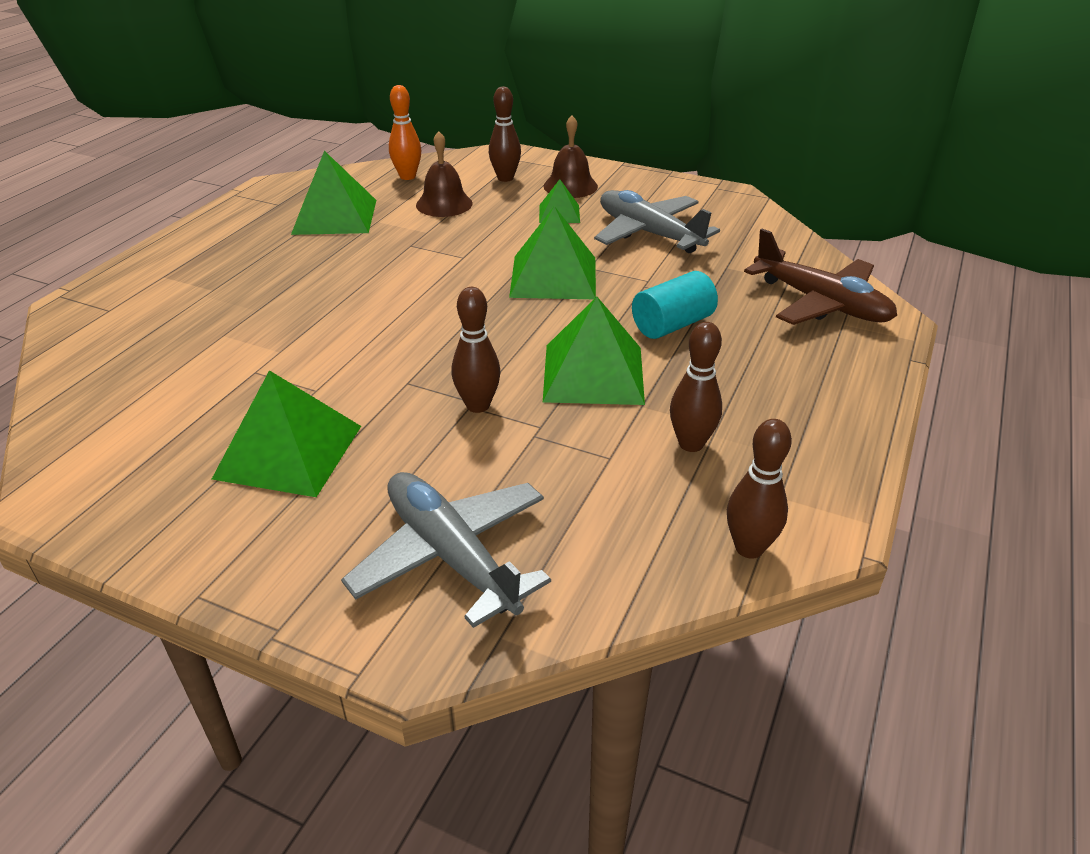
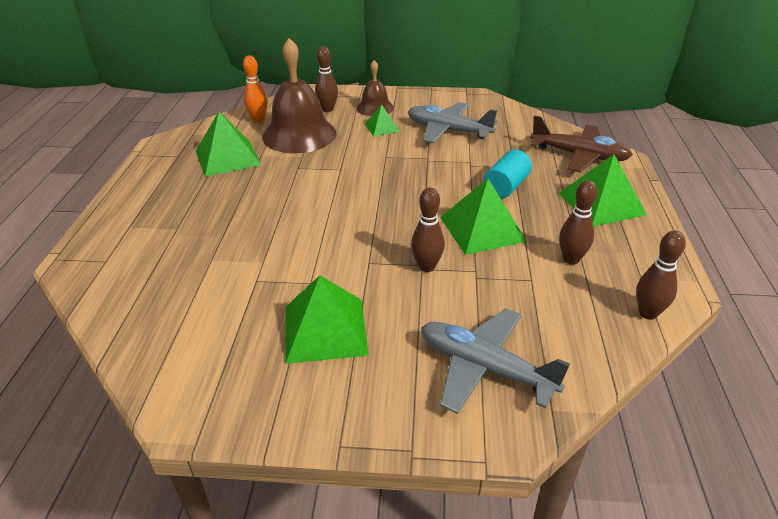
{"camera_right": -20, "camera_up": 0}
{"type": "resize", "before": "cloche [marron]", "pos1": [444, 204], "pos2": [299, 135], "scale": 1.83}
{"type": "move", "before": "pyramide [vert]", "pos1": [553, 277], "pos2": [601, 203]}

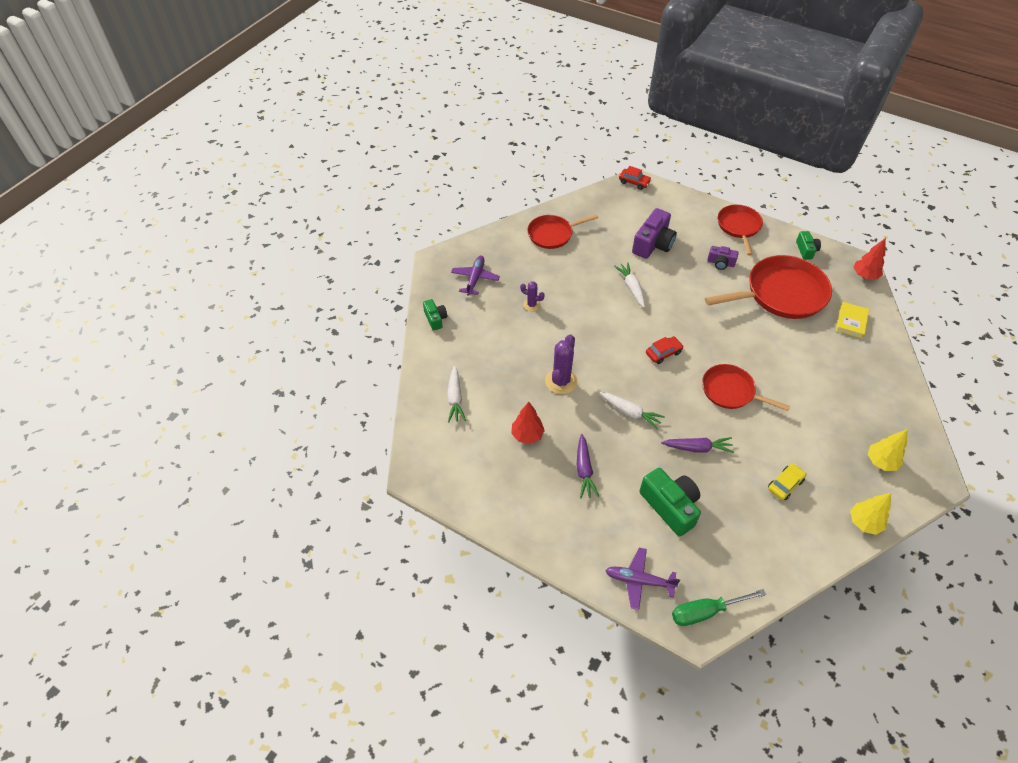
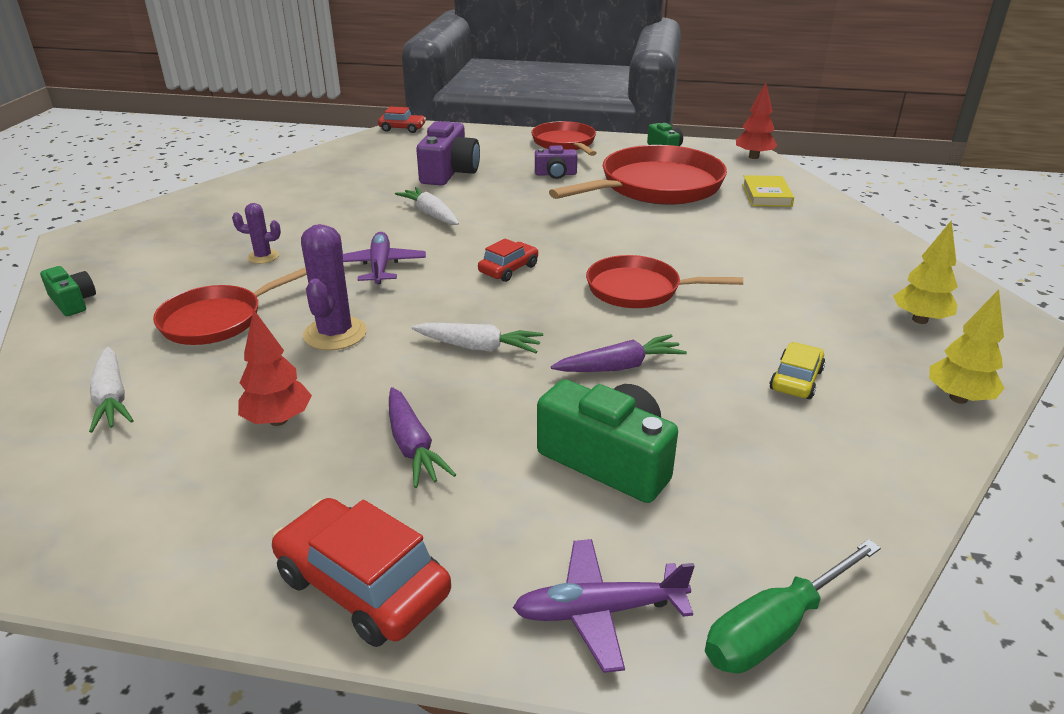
{"camera_right": -20, "camera_up": -20}
{"type": "move", "before": "poêle [rouge]", "pos1": [552, 234], "pos2": [217, 320]}
{"type": "move", "before": "avion [violet]", "pos1": [475, 278], "pos2": [380, 266]}
{"type": "insert", "after": "voiture [rouge]", "pos2": [363, 585]}

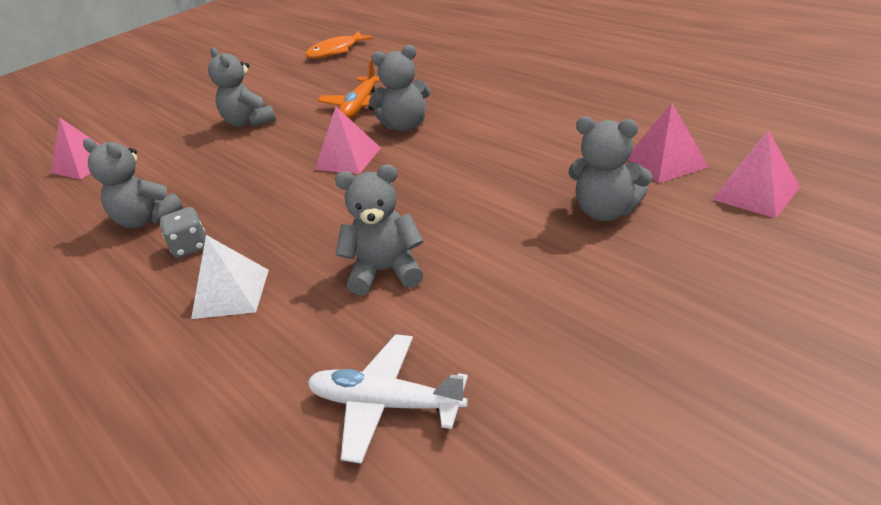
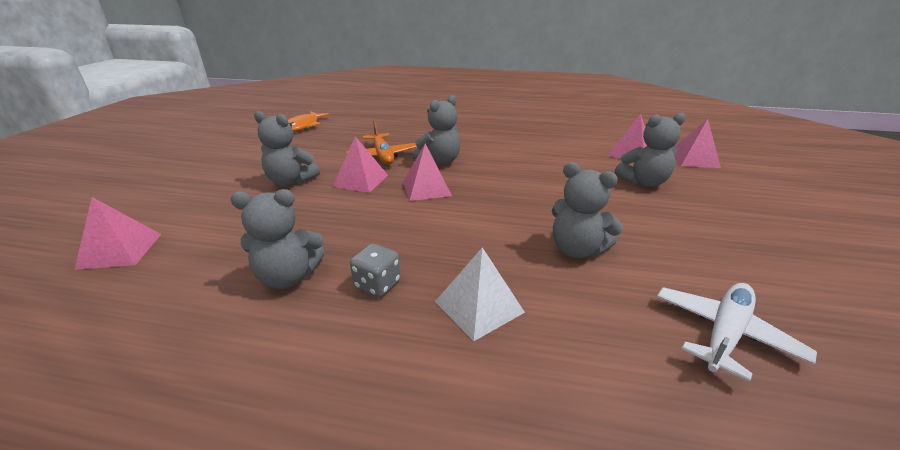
{"camera_right": -40, "camera_up": -5}
{"type": "rotate", "before": "ours en peluche [gris]", "pos1": [386, 271], "pos2": [577, 250], "turn": -105}
{"type": "rotate", "before": "avion [blanc]", "pos1": [385, 404], "pos2": [724, 333], "turn": 150}
{"type": "insert", "after": "pyramide [rose]", "pos2": [360, 180]}

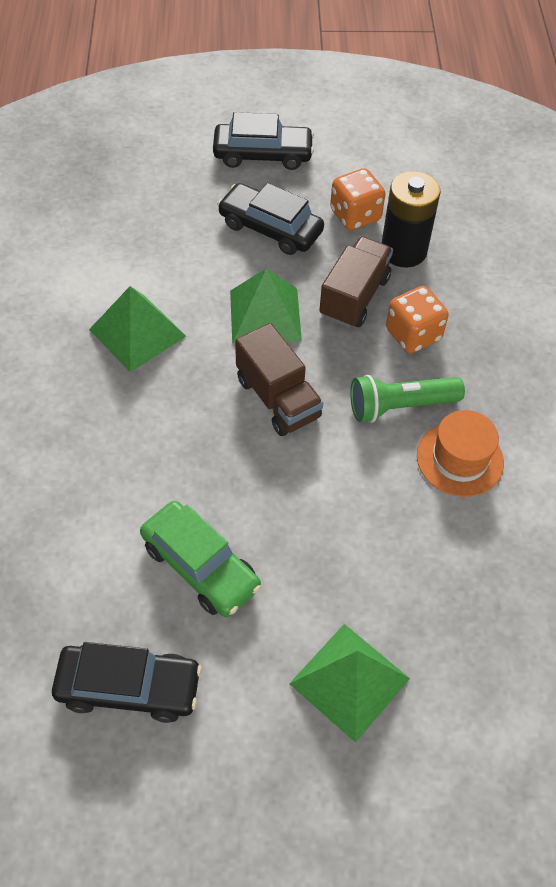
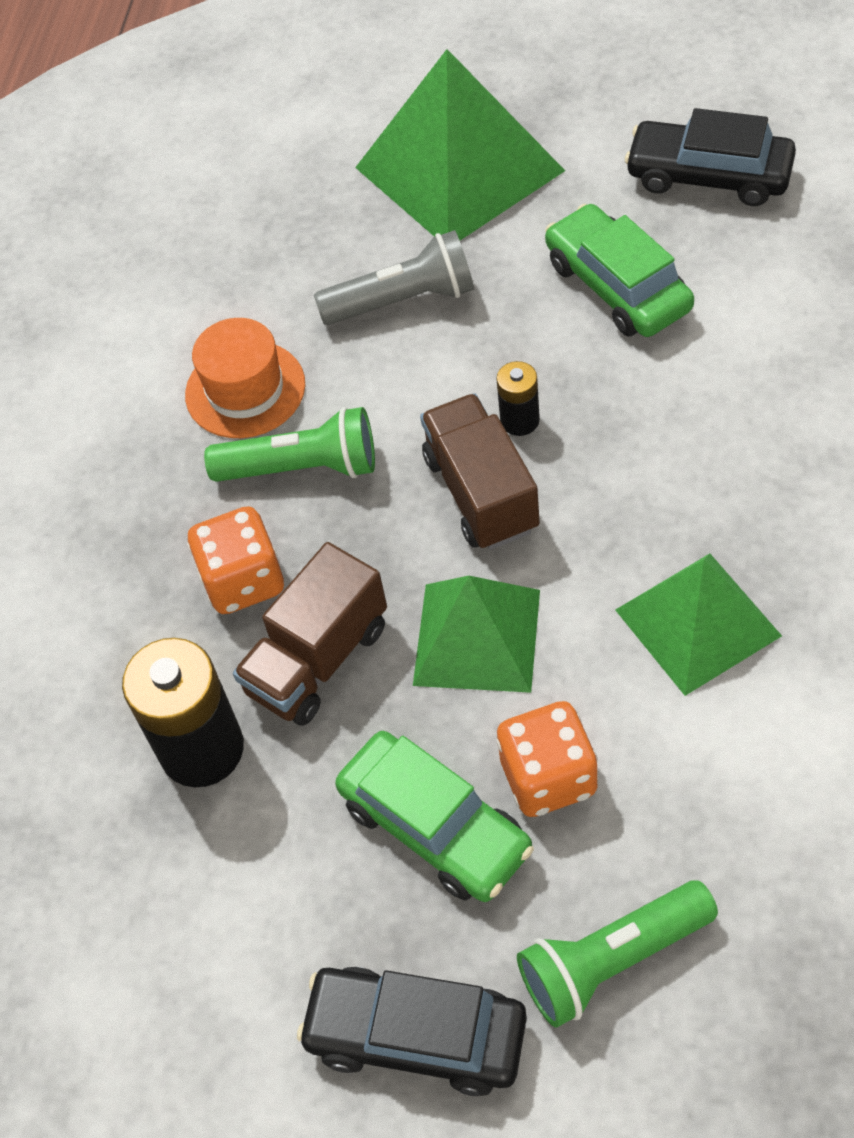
{"camera_right": -160, "camera_up": 0}
{"type": "move", "before": "dé [orange]", "pos1": [355, 215], "pos2": [548, 777]}
{"type": "recolor", "before": "voiture [noir]", "after": "voiture [vert]", "pos1": [270, 228], "pos2": [435, 827]}
{"type": "resize", "before": "pyramide [vert]", "pos1": [349, 680], "pos2": [459, 169], "scale": 1.55}
{"type": "insert", "after": "lampe de poche [gris]", "pos2": [403, 300]}
{"type": "insert", "after": "pile [noir]", "pos2": [519, 420]}
{"type": "insert", "after": "lampe de poche [vert]", "pos2": [612, 961]}

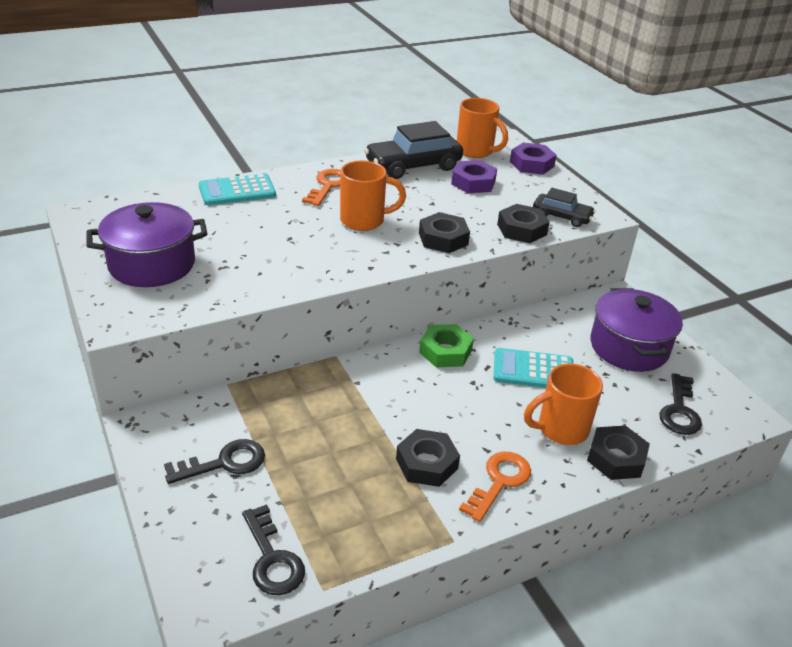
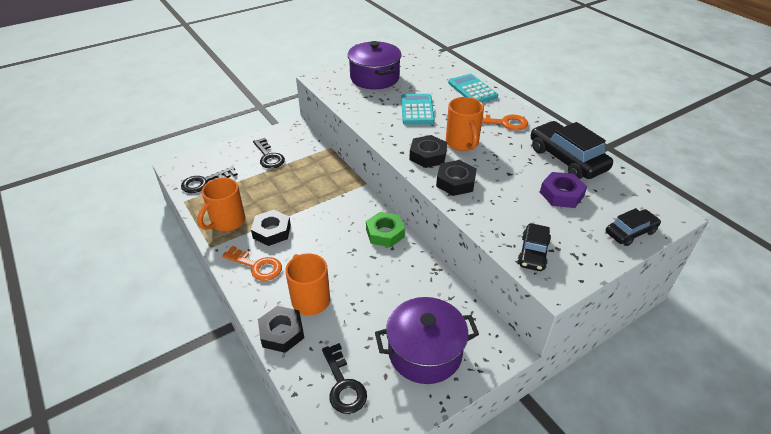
{"camera_right": 85, "camera_up": 5}
{"type": "move", "before": "tasse [orange]", "pos1": [476, 151], "pos2": [227, 222]}
{"type": "replace", "before": "écrou [violet]", "after": "voiture [noir]", "pos1": [531, 164], "pos2": [630, 232]}
{"type": "move", "before": "écrou [noir]", "pos1": [522, 229], "pos2": [428, 156]}
{"type": "move", "before": "calculatrice [turquoise]", "pos1": [533, 370], "pos2": [417, 110]}
{"type": "rotate", "before": "clé [noir]", "pos1": [679, 410], "pos2": [343, 385], "turn": -120}

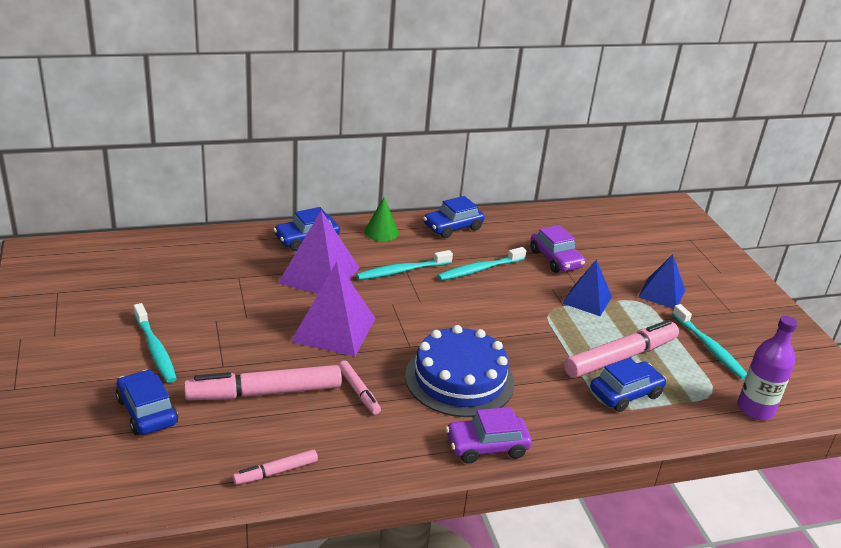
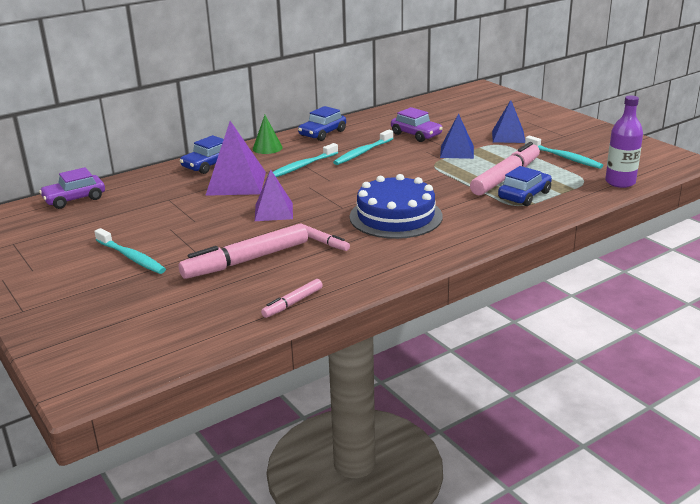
{"camera_right": -15, "camera_up": -5}
{"type": "resize", "before": "pyramide [violet]", "pos1": [334, 329], "pos2": [274, 211], "scale": 0.65}
{"type": "delete", "before": "voiture [bleu]", "pos1": [147, 411]}
{"type": "move", "before": "voiture [violet]", "pos1": [487, 446], "pos2": [74, 199]}

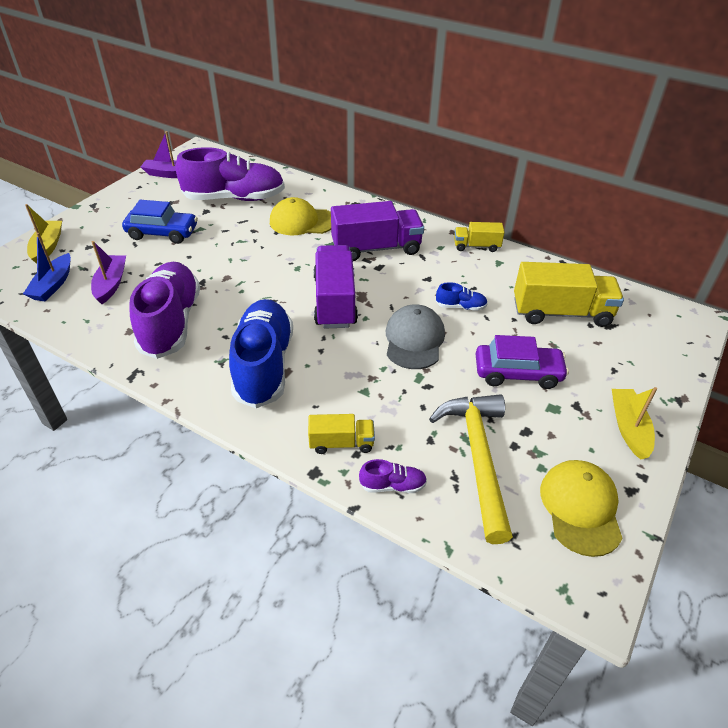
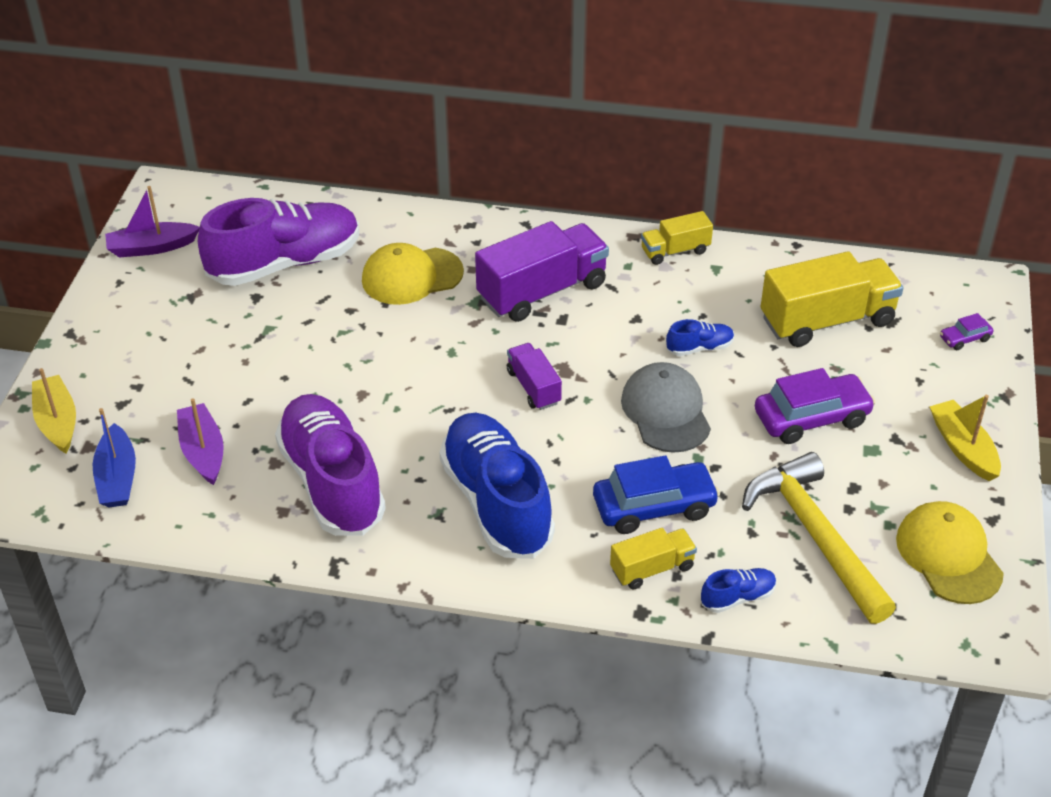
{"camera_right": -20, "camera_up": 0}
{"type": "move", "before": "voiture [bleu]", "pos1": [162, 233], "pos2": [654, 507]}
{"type": "resize", "before": "camion [violet]", "pos1": [335, 301], "pos2": [533, 387], "scale": 0.54}
{"type": "recolor", "before": "chaussure [violet]", "after": "chaussure [bleu]", "pos1": [393, 485], "pos2": [738, 597]}
{"type": "insert", "after": "voiture [violet]", "pos2": [964, 338]}

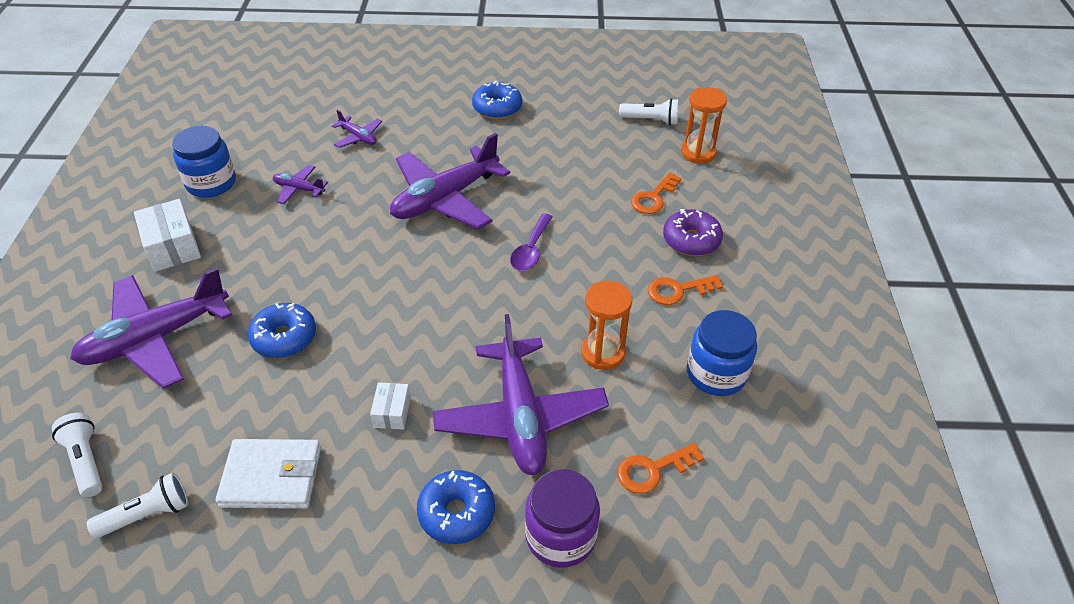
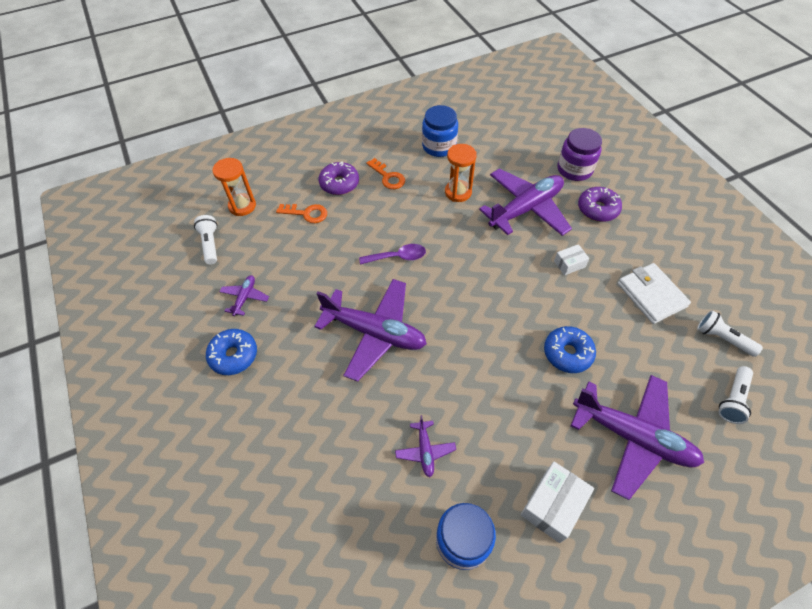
{"camera_right": -115, "camera_up": 10}
{"type": "move", "before": "avion [violet]", "pos1": [358, 137], "pos2": [245, 297]}
{"type": "delete", "before": "clé [orange]", "pos1": [652, 470]}
{"type": "recolor", "before": "beignet [bleu]", "after": "beignet [violet]", "pos1": [456, 513], "pos2": [597, 209]}

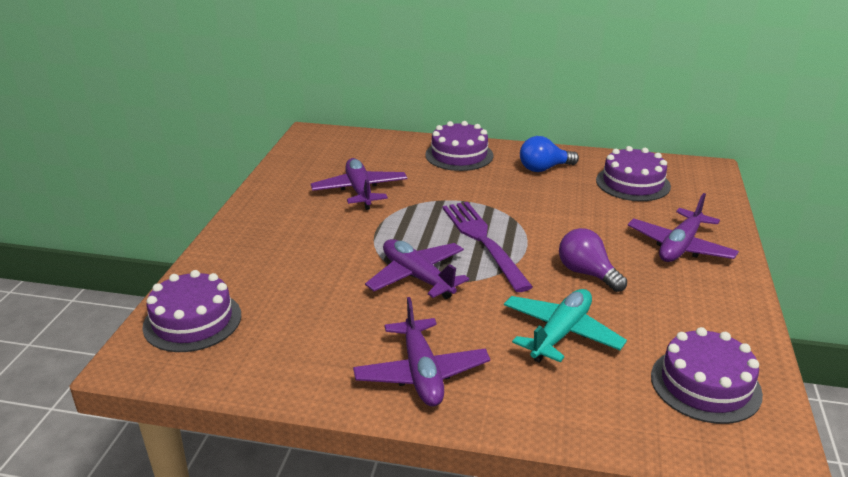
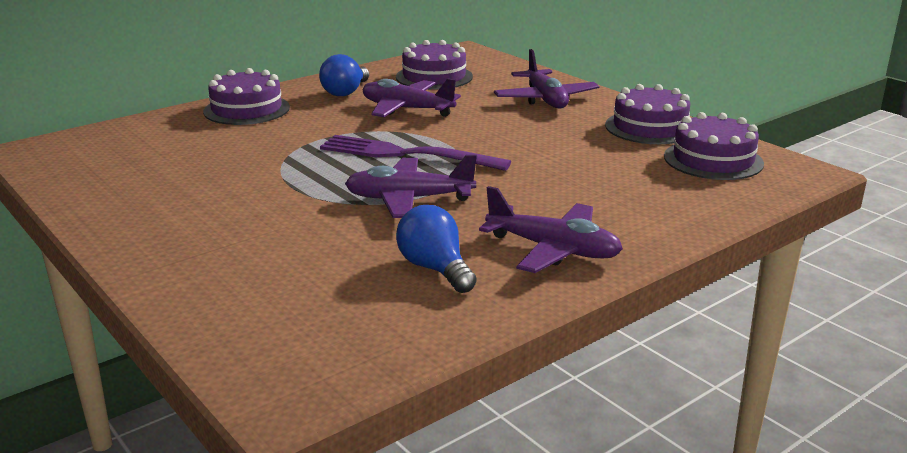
{"camera_right": -50, "camera_up": -5}
{"type": "move", "before": "avion [violet]", "pos1": [360, 191], "pos2": [407, 109]}
{"type": "delete", "before": "ampoule [violet]", "pos1": [587, 273]}
{"type": "move", "before": "gâteau [violet]", "pos1": [192, 321], "pos2": [650, 127]}
{"type": "delete", "before": "avion [turquoise]", "pos1": [560, 334]}
{"type": "insert", "after": "ampoule [bleu]", "pos2": [435, 269]}

